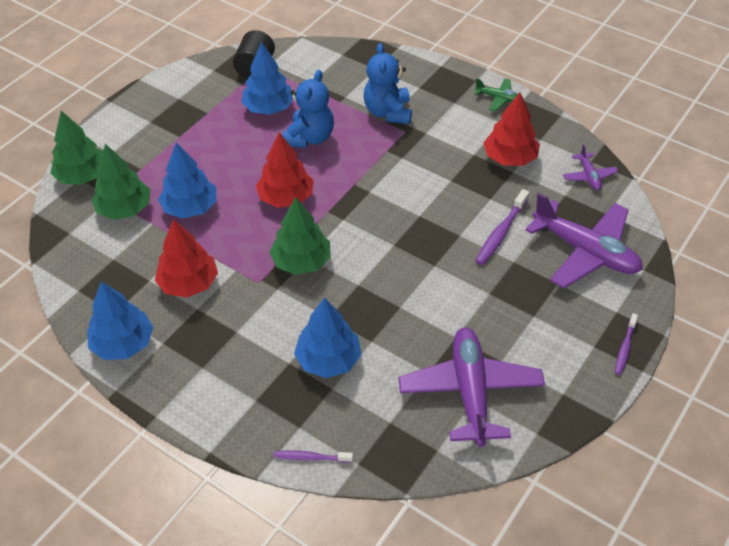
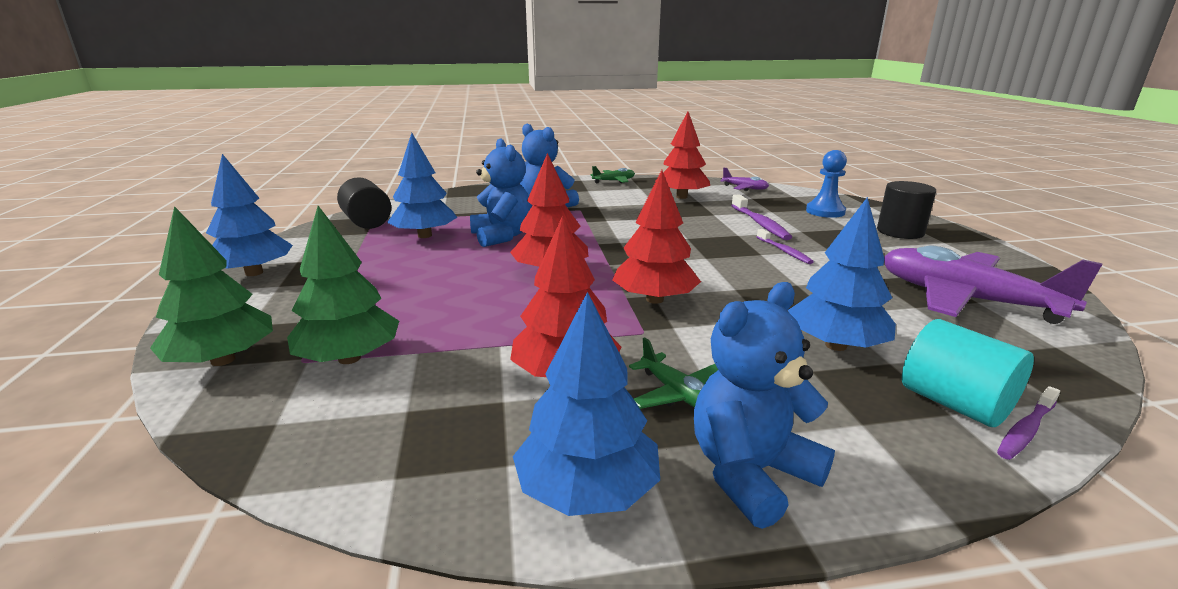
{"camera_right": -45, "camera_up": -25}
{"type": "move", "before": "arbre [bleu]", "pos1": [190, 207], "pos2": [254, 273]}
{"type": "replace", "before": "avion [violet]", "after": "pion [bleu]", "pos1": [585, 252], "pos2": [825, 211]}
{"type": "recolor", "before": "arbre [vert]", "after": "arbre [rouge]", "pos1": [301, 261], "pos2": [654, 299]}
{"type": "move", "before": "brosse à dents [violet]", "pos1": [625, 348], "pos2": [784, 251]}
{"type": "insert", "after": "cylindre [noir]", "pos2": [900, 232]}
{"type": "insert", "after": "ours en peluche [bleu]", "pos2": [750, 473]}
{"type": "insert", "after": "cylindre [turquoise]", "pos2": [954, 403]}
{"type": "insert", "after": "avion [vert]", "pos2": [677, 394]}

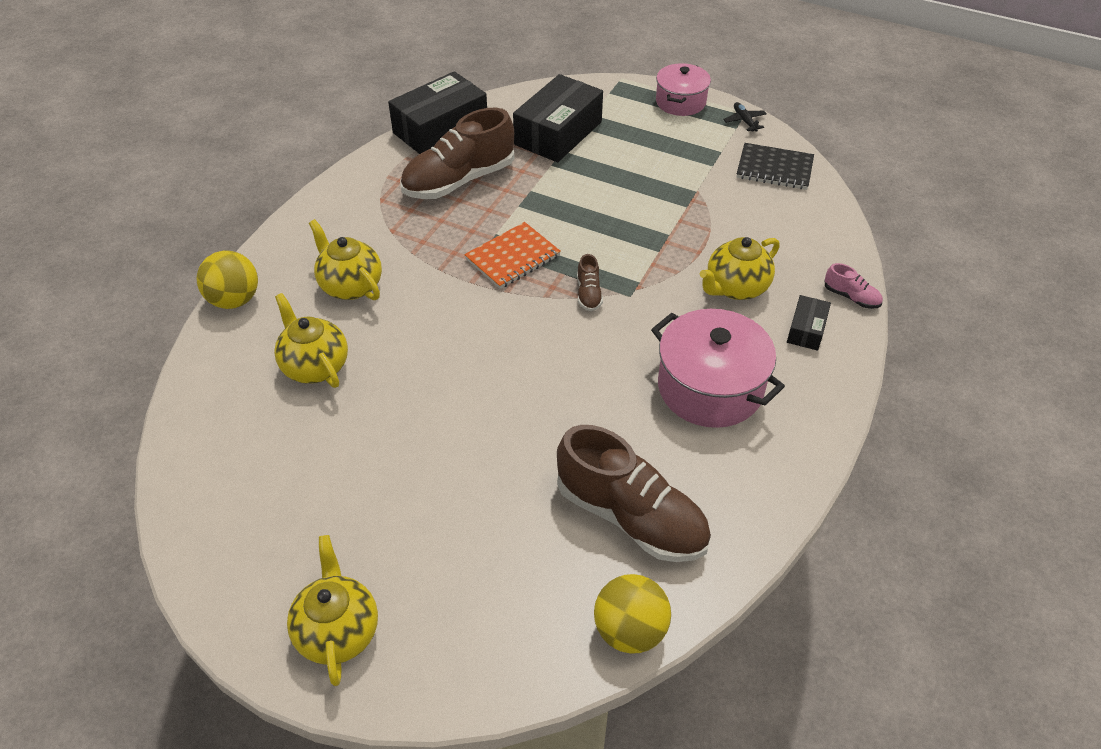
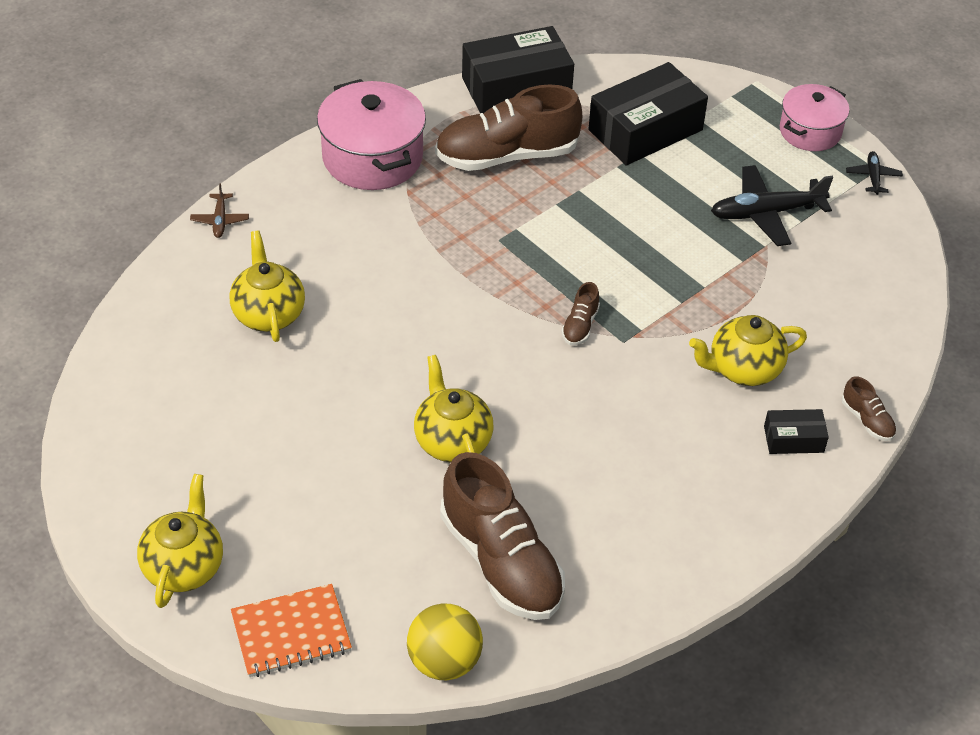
{"camera_right": 20, "camera_up": 0}
{"type": "delete", "before": "carnet [noir]", "pos1": [774, 169]}
{"type": "move", "before": "théière [jaune]", "pos1": [350, 286], "pos2": [452, 441]}
{"type": "move", "before": "carnet [orange]", "pos1": [513, 257], "pos2": [291, 633]}
{"type": "replace", "before": "balle [jaune]", "after": "avion [marron]", "pos1": [234, 300], "pos2": [220, 220]}
{"type": "recolor", "before": "chaussure [rose]", "after": "chaussure [marron]", "pos1": [851, 297], "pos2": [867, 420]}
{"type": "rotate", "before": "boîte [noir]", "pos1": [806, 330], "pos2": [793, 439], "turn": 45}
{"type": "move", "before": "marmite [rose]", "pos1": [710, 388], "pos2": [372, 157]}
{"type": "insert", "after": "avion [noir]", "pos2": [766, 213]}

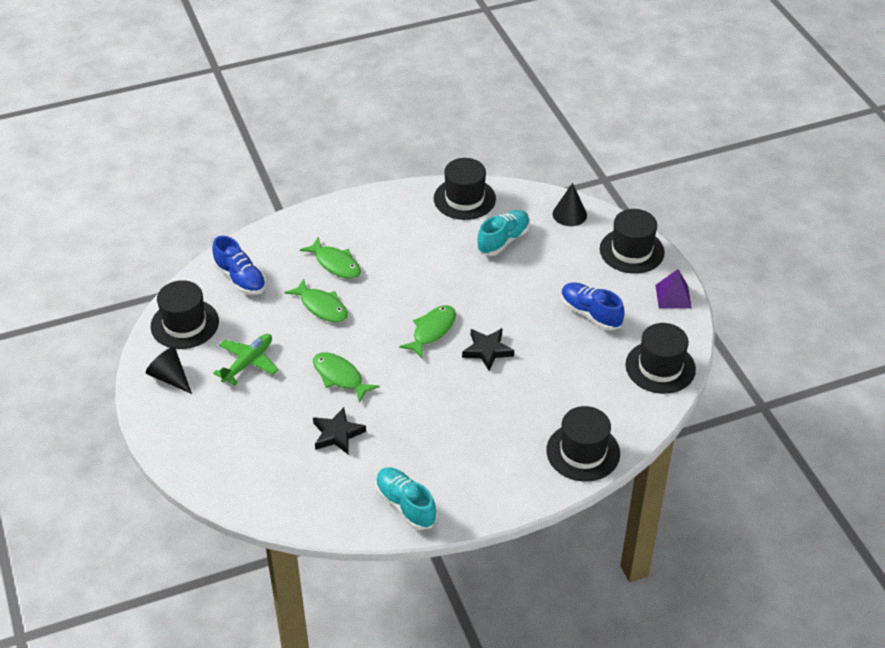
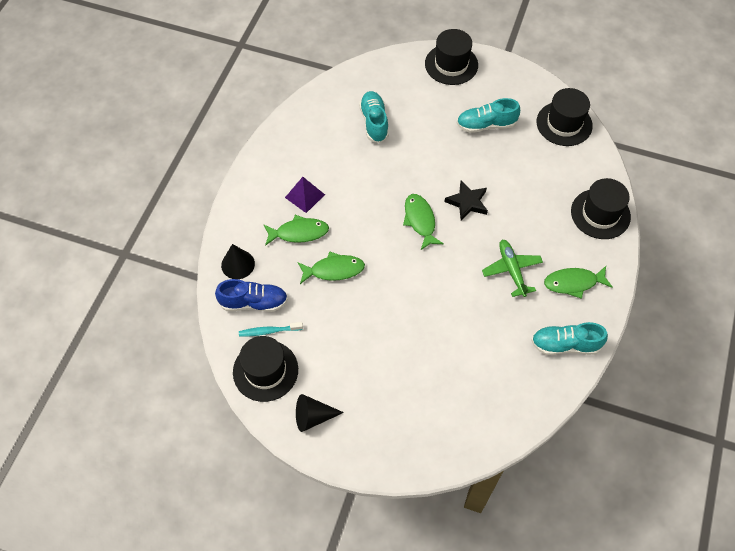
{"camera_right": -50, "camera_up": 15}
{"type": "delete", "before": "chapeau [noir]", "pos1": [464, 199]}
{"type": "move", "before": "cône [noir]", "pos1": [569, 214], "pos2": [238, 264]}
{"type": "move", "before": "pyramide [violet]", "pos1": [673, 296], "pos2": [305, 196]}
{"type": "recolor", "before": "chaussure [bleu]", "after": "chaussure [turquoise]", "pos1": [590, 314], "pos2": [486, 125]}
{"type": "move", "before": "avion [vert]", "pos1": [248, 363], "pos2": [511, 270]}
{"type": "move", "before": "poisson [vert]", "pos1": [340, 377], "pos2": [573, 283]}
{"type": "delete", "before": "étoile [noir]", "pos1": [337, 434]}
{"type": "insert", "after": "brosse à dents [turquoise]", "pos2": [269, 331]}

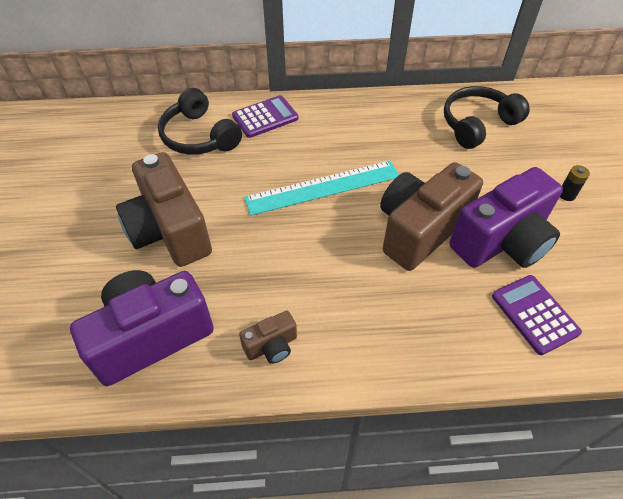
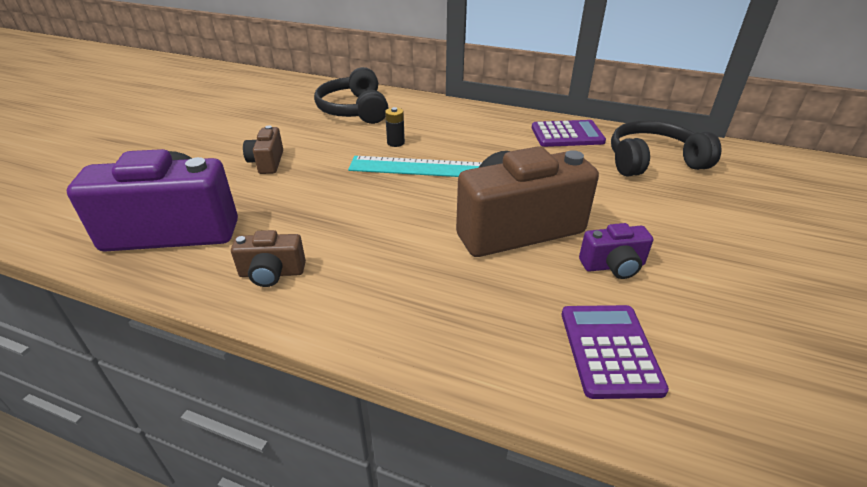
{"camera_right": 25, "camera_up": -15}
{"type": "move", "before": "calculatrice [violet]", "pos1": [265, 117], "pos2": [567, 135]}
{"type": "resize", "before": "appareil photo [marron]", "pos1": [170, 231], "pos2": [267, 162], "scale": 0.46}
{"type": "move", "before": "pile [noir]", "pos1": [566, 195], "pos2": [395, 143]}
{"type": "resize", "before": "appareil photo [violet]", "pos1": [502, 242], "pos2": [613, 266], "scale": 0.46}

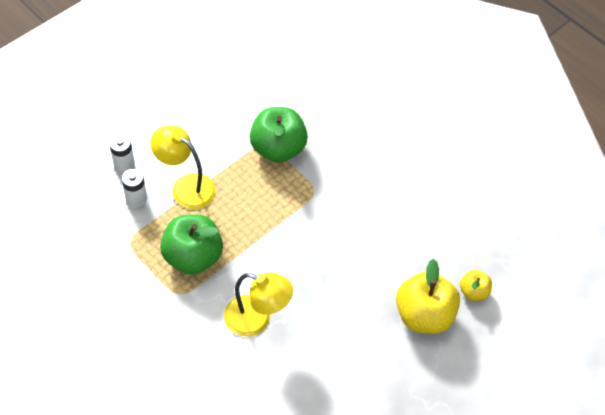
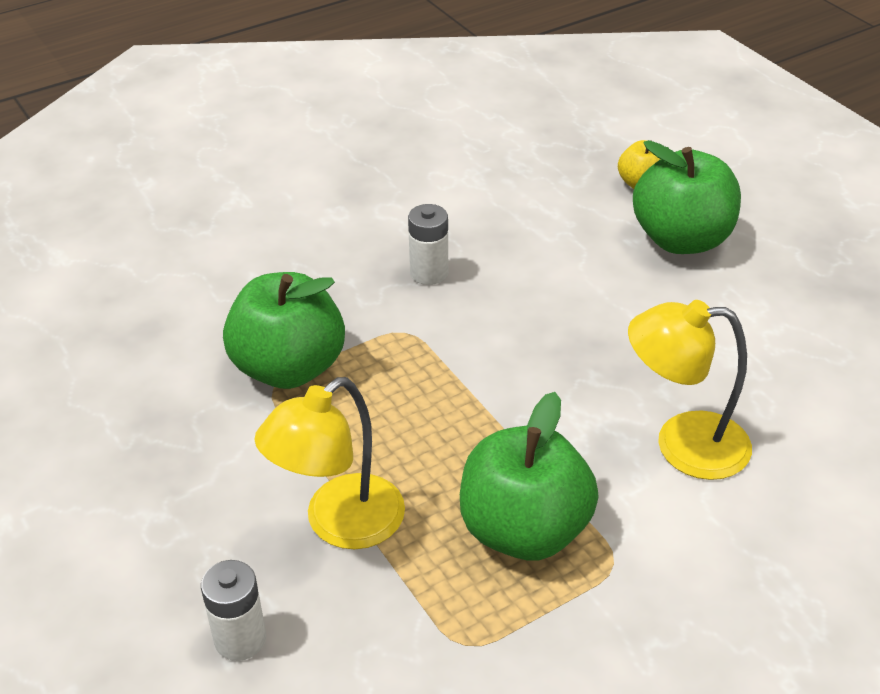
{"camera_right": -75, "camera_up": -15}
{"type": "move", "before": "pile [blanc]", "pos1": [136, 199], "pos2": [429, 273]}
{"type": "recolor", "before": "pomme [jaune]", "after": "pomme [vert]", "pos1": [423, 315], "pos2": [681, 239]}
{"type": "rotate", "before": "lampe [jaune]", "pos1": [257, 319], "pos2": [682, 445], "turn": -120}

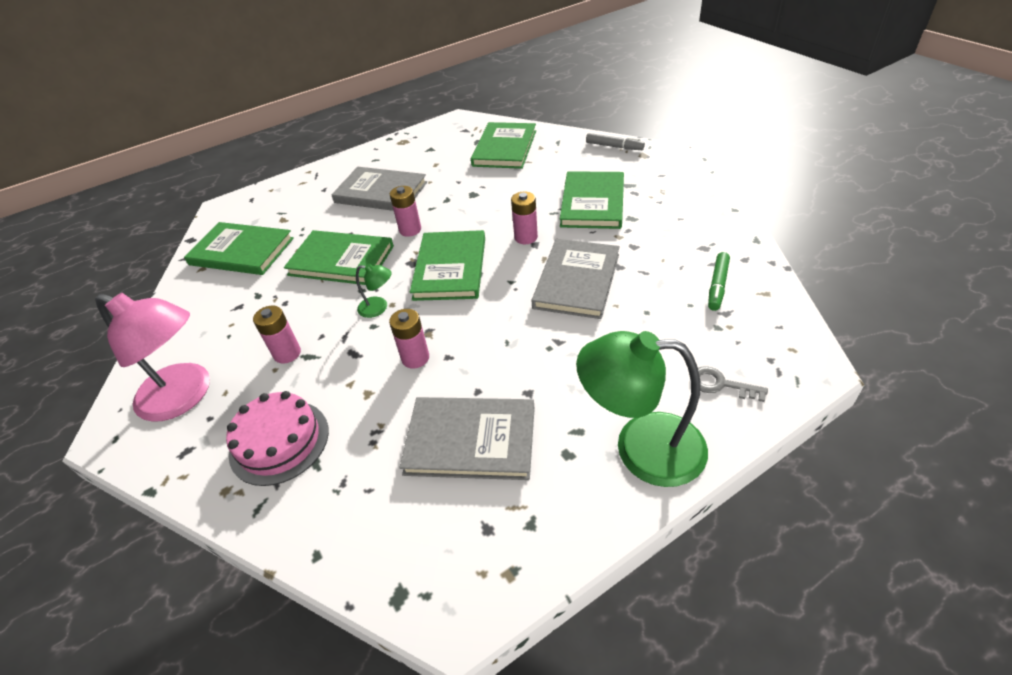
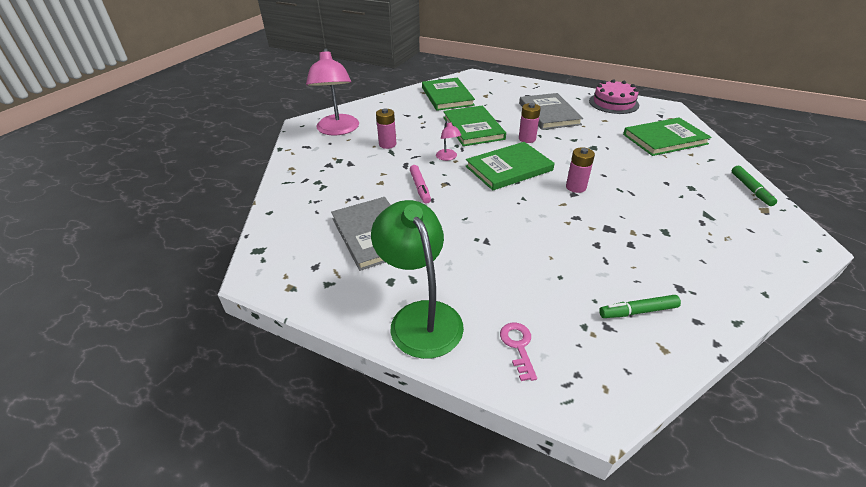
{"camera_right": 55, "camera_up": -5}
{"type": "recolor", "before": "feutre [gris]", "after": "feutre [vert]", "pos1": [614, 146], "pos2": [750, 189]}
{"type": "delete", "before": "livre [vert]", "pos1": [592, 203]}
{"type": "delete", "before": "livre [gris]", "pos1": [577, 281]}
{"type": "recolor", "before": "lampe [vert]", "after": "lampe [rose]", "pos1": [379, 308], "pos2": [448, 157]}
{"type": "replace", "before": "pile [rose]", "after": "feutre [rose]", "pos1": [415, 358], "pos2": [420, 187]}
{"type": "recolor", "before": "clé [gris]", "after": "clé [rose]", "pos1": [721, 384], "pos2": [518, 346]}
{"type": "move", "before": "gâteau [rose]", "pos1": [279, 441], "pos2": [613, 103]}

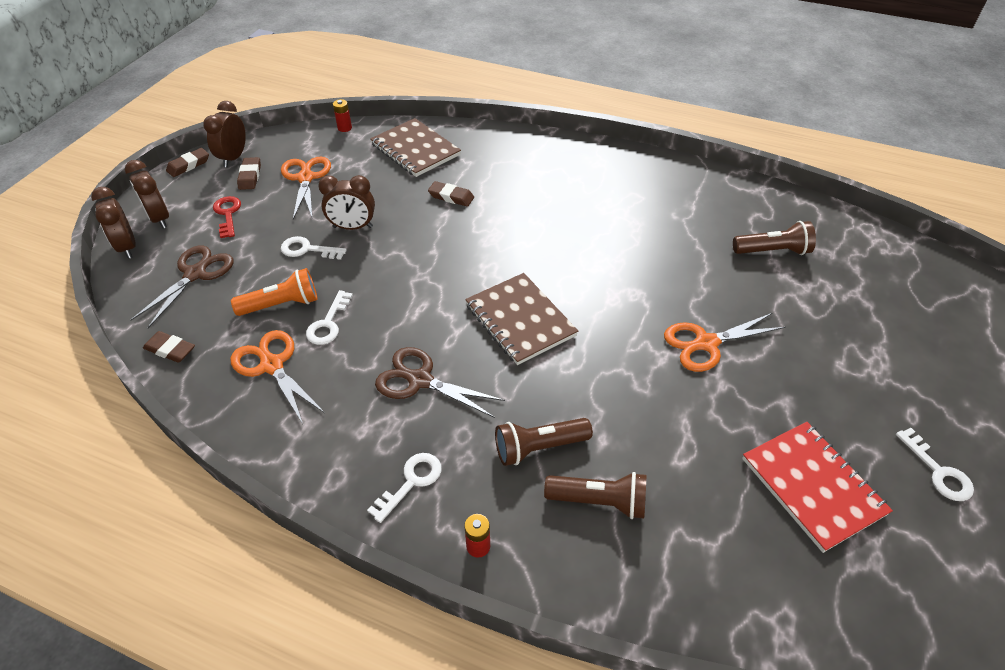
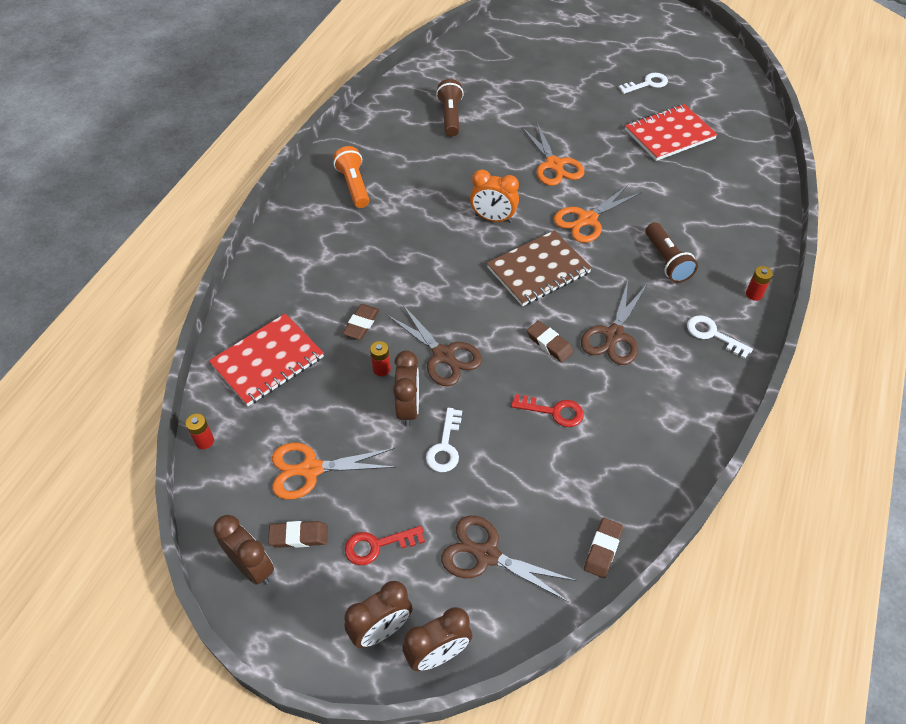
{"camera_right": -90, "camera_up": 5}
{"type": "rotate", "before": "réveil [marron]", "pos1": [233, 158], "pos2": [252, 567], "turn": -150}
{"type": "recolor", "before": "carnet [marron]", "after": "carnet [rouge]", "pos1": [415, 150], "pos2": [268, 361]}
{"type": "move", "before": "gomme [marron]", "pos1": [189, 165], "pos2": [549, 344]}
{"type": "move", "before": "lampe de poche [orange]", "pos1": [282, 304], "pos2": [354, 186]}
{"type": "recolor", "before": "clé [blanc]", "after": "clé [rouge]", "pos1": [328, 323], "pos2": [554, 411]}
{"type": "move", "before": "ciseaux [orange]", "pos1": [272, 365], "pos2": [587, 219]}
{"type": "delete", "before": "lampe de poche [marron]", "pos1": [599, 501]}
{"type": "insert", "after": "réveil [orange]", "pos2": [493, 218]}
{"type": "insert", "after": "ciseaux [marron]", "pos2": [443, 355]}
{"type": "insert", "after": "pile [rouge]", "pos2": [381, 369]}

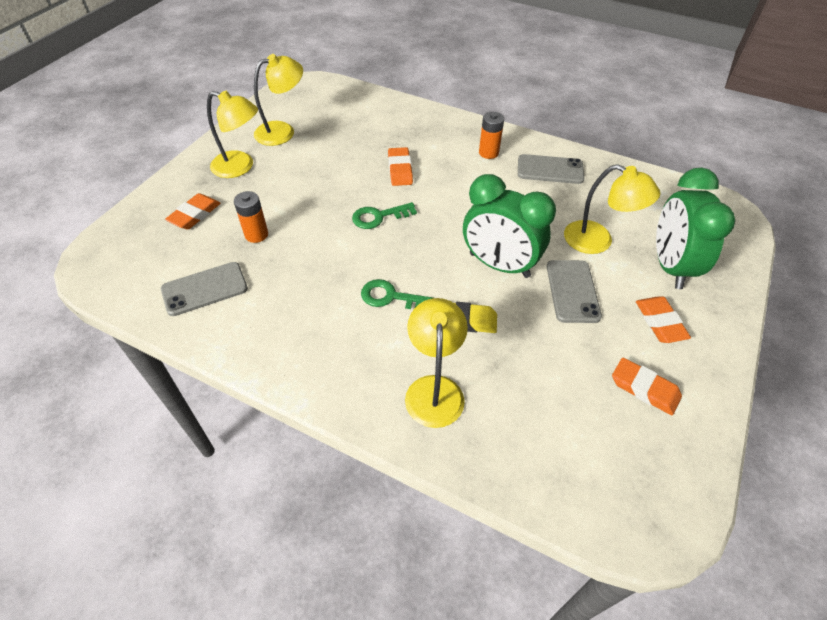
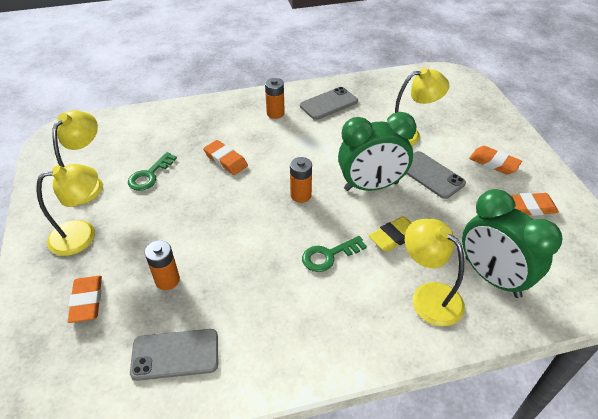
{"camera_right": -40, "camera_up": -5}
{"type": "move", "before": "réveil [vert]", "pos1": [669, 266], "pos2": [491, 277]}
{"type": "move", "before": "clé [vert]", "pos1": [378, 217], "pos2": [149, 175]}
{"type": "rotate", "before": "téléphone [gris]", "pos1": [204, 289], "pos2": [175, 354], "turn": 60}
{"type": "insert", "after": "pile [orange]", "pos2": [301, 195]}

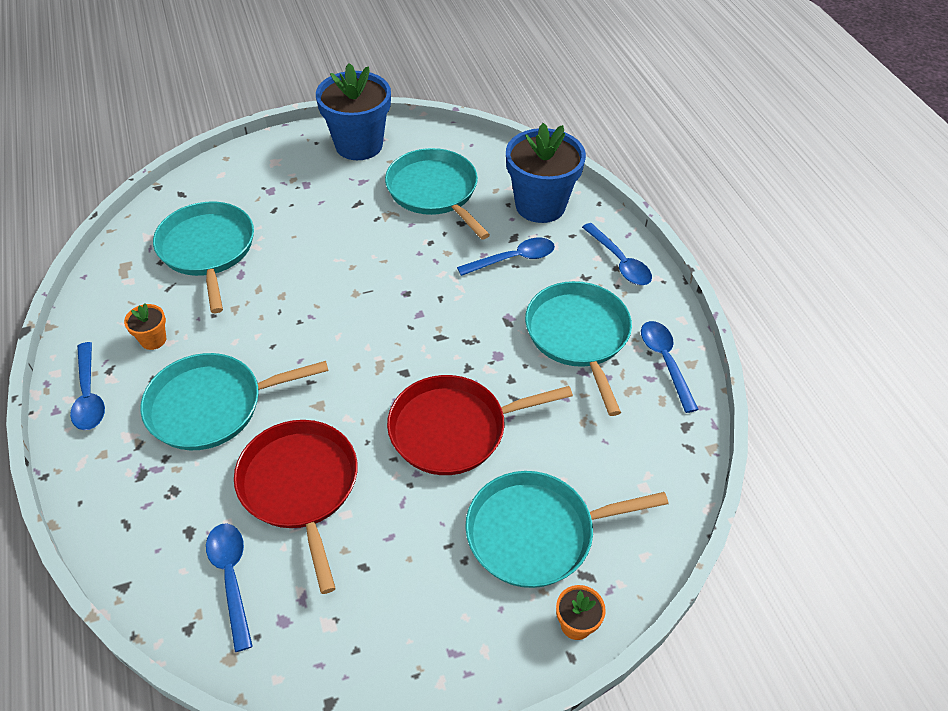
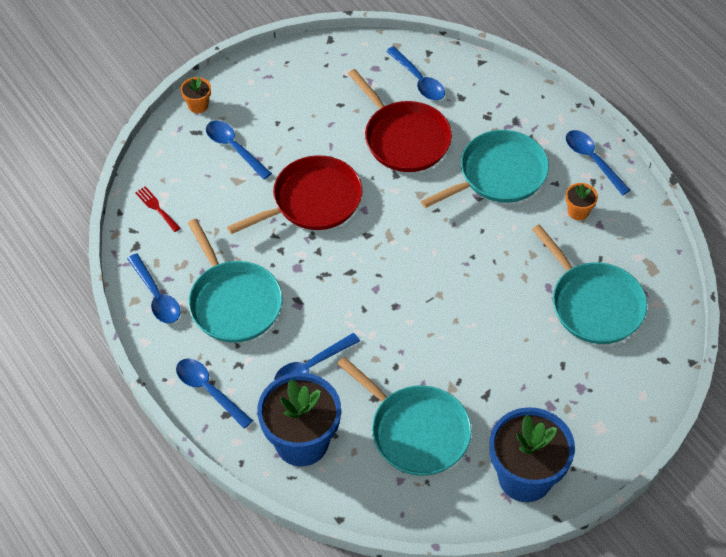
{"camera_right": 165, "camera_up": 5}
{"type": "replace", "before": "poêle [turquoise]", "after": "cuillère [bleu]", "pos1": [536, 533], "pos2": [234, 148]}
{"type": "insert", "after": "fourchette [rouge]", "pos2": [156, 207]}

